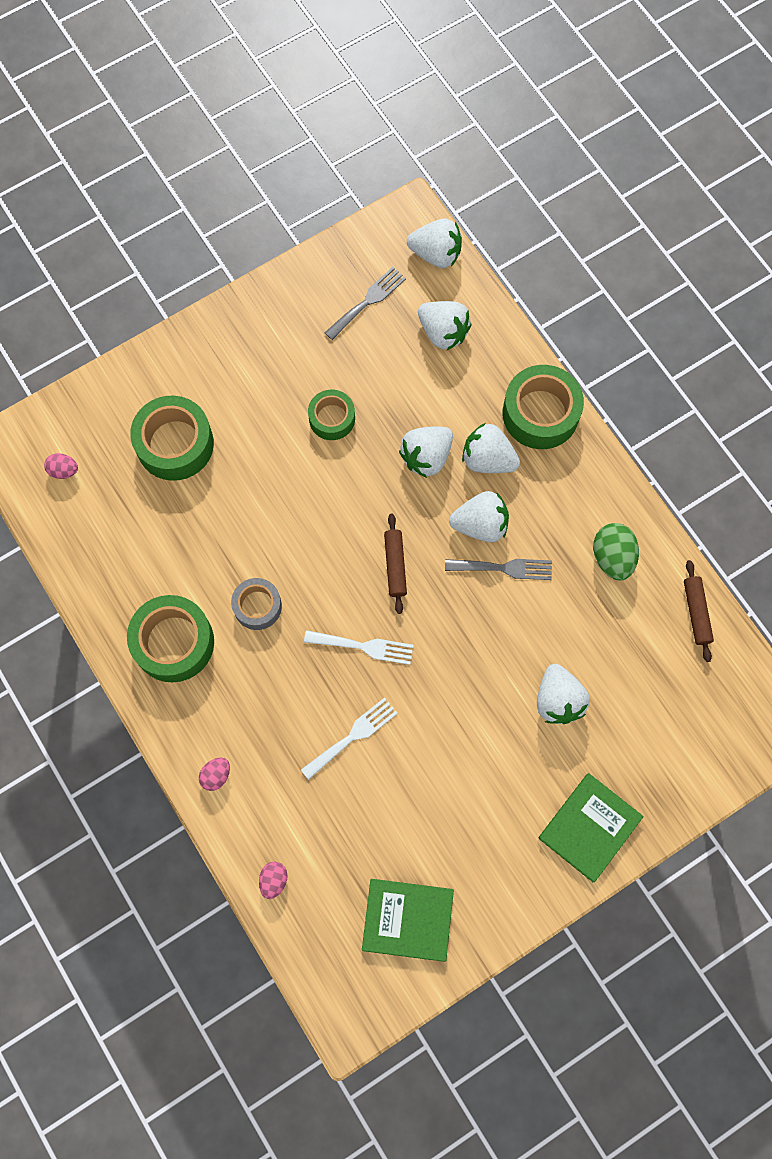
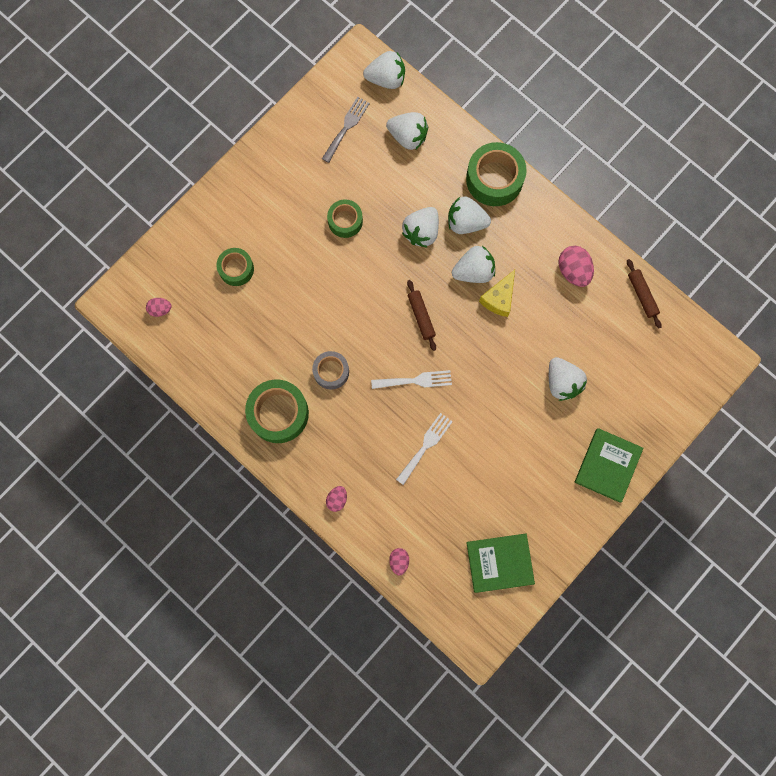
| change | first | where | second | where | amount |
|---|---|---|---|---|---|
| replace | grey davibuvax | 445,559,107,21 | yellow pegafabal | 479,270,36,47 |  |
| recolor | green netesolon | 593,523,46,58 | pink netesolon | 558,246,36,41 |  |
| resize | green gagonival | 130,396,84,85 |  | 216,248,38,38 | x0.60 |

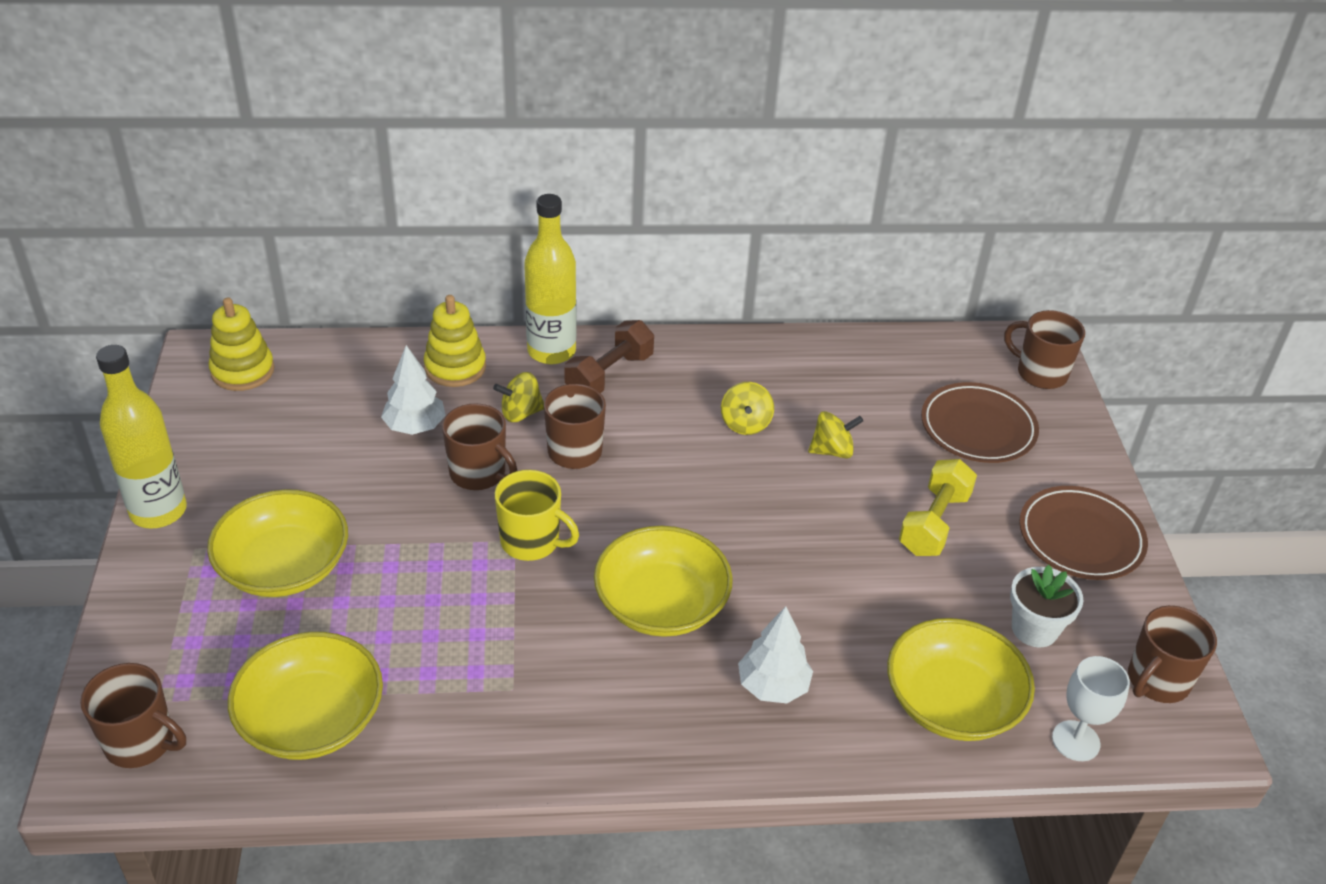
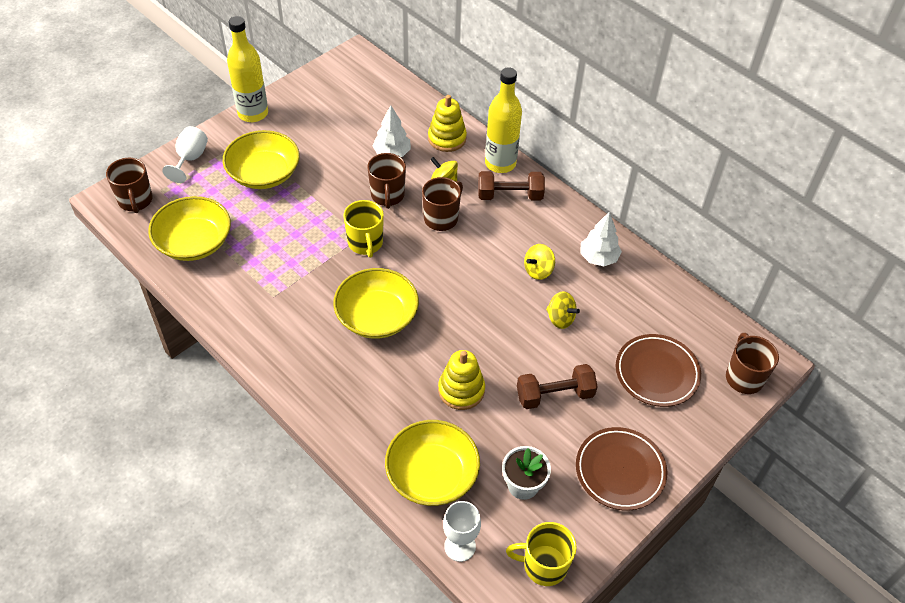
| change | first | where | second | where | amount |
|---|---|---|---|---|---|
| insert |  |  | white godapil | 162,126,46,57 |  |
| move | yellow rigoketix | 209,298,66,93 |  | 438,350,47,60 |  |
| move | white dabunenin | 738,606,75,97 |  | 580,212,42,54 |  |
| recolor | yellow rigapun | 899,459,78,97 | brown rigapun | 517,364,81,45 |  |
| recolor | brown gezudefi | 1128,606,89,97 | yellow gezudefi | 506,522,71,64 |  |

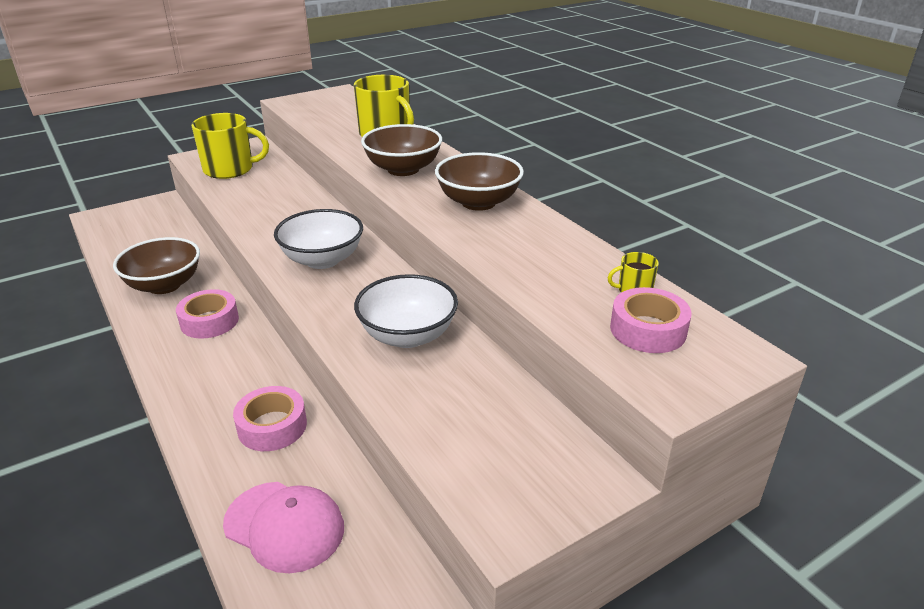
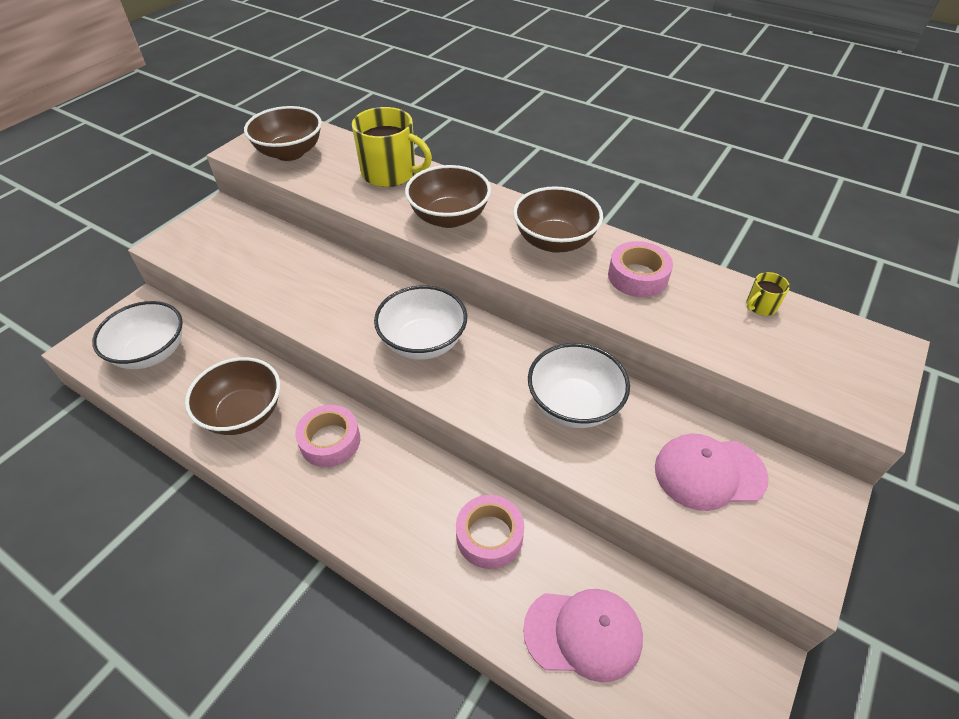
| change | first | where | second | where | amount |
|---|---|---|---|---|---|
| delete | yellow gezudefi | 191,113,78,66 |  |  |  |
| insert |  |  | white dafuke | 92,301,91,68 |  |
| insert |  |  | brown dafuke | 244,106,78,55 |  |
| insert |  |  | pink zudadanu | 655,434,114,77 |  |
| move | pink gagonival | 610,287,82,66 |  | 608,241,65,56 |  |

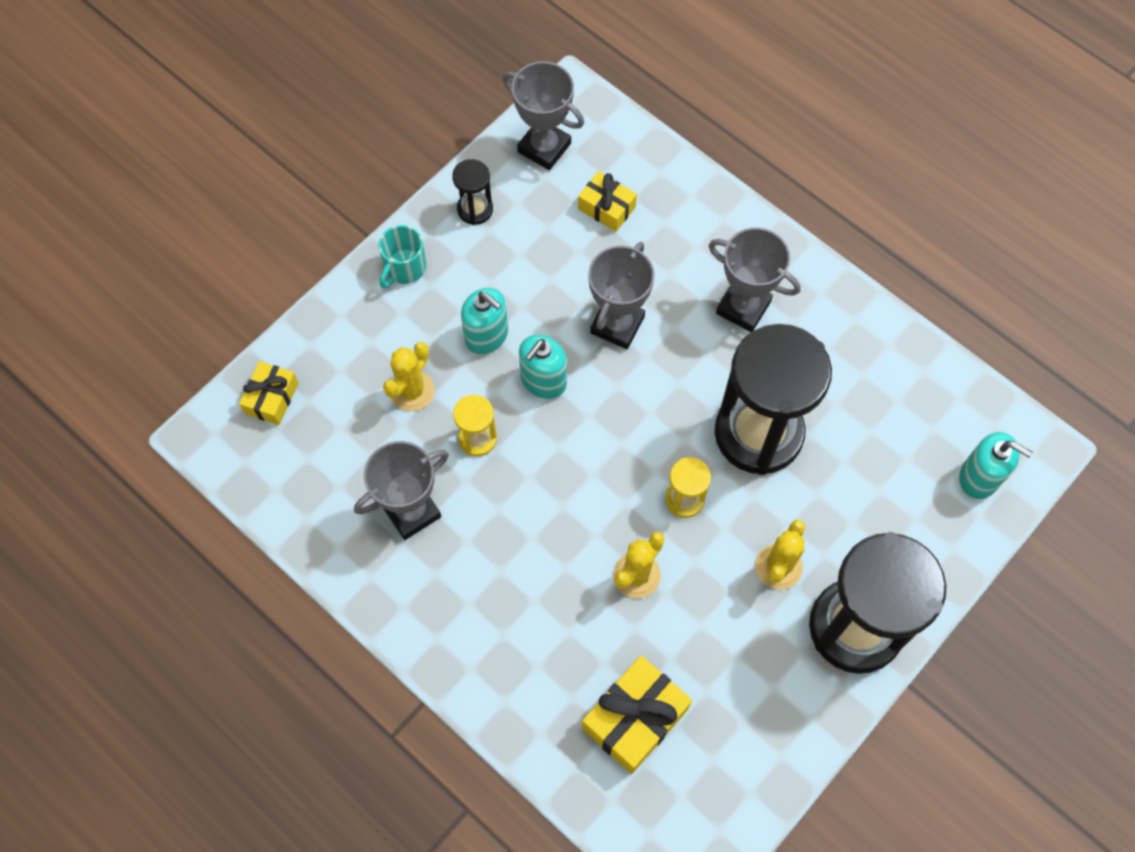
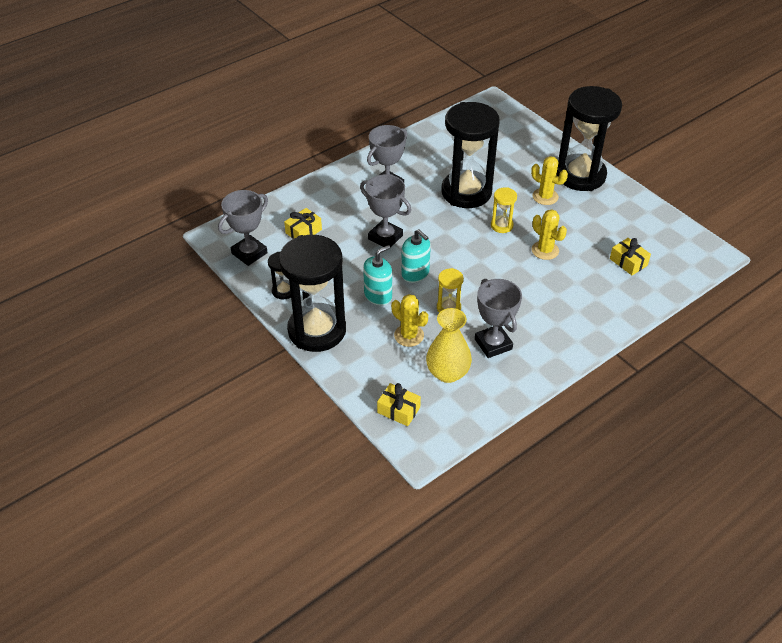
| change | first | where | second | where | amount |
|---|---|---|---|---|---|
| delete | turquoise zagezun | 959,432,74,67 |  |  |  |
| insert |  |  | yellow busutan | 426,308,46,75 |  |
| replace | turquoise gezudefi | 379,225,47,63 | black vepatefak | 279,235,67,117 |  |
| resize | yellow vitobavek | 582,655,110,119 |  | 610,238,41,37 | x0.62 |

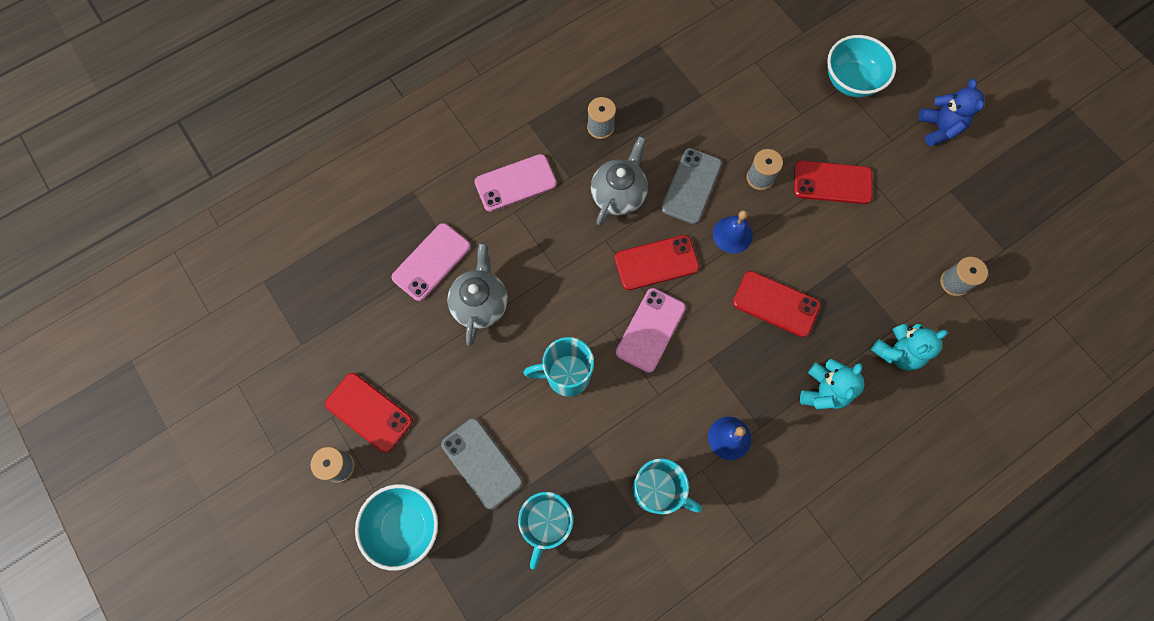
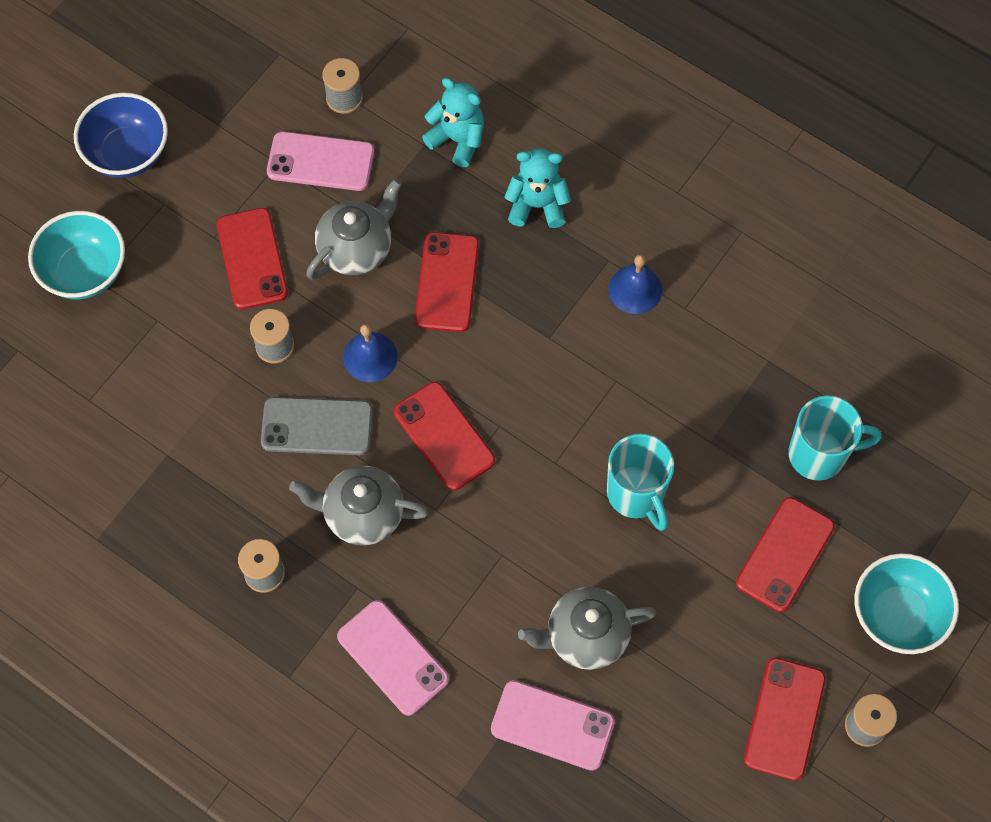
| change | first | where | second | where | amount |
|---|---|---|---|---|---|
| delete | turquoise gezudefi | 633,458,69,56 |  |  |  |
| insert |  |  | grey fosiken | 306,179,96,101 |  |
| move | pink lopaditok | 616,288,70,85 |  | 267,131,107,60 |  |
| replace | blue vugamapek | 919,79,65,67 | blue dafuke | 74,92,94,86 |  |
| recolor | grey lopaditok | 441,418,82,91 | red lopaditok | 736,497,99,115 |  |

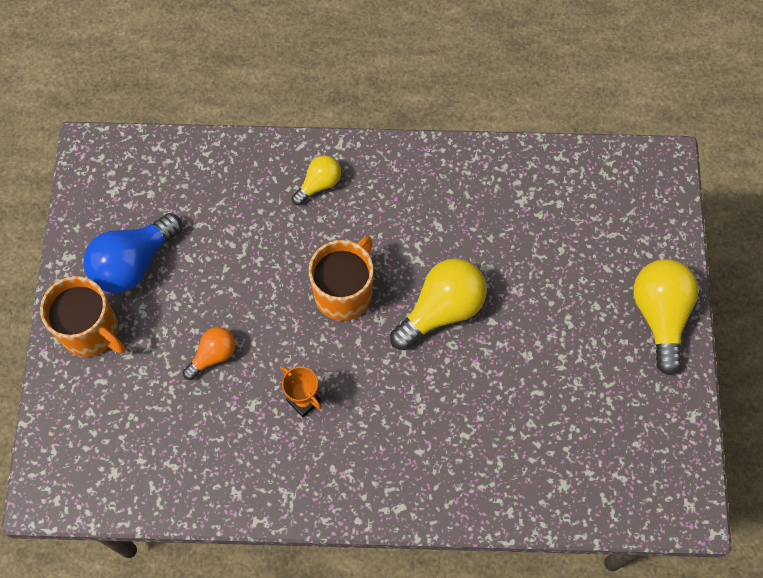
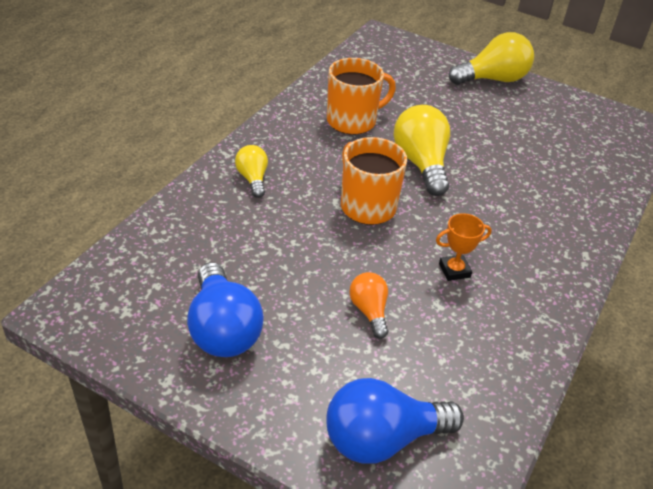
| change | first | where | second | where | amount |
|---|---|---|---|---|---|
| insert |  |  | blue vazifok | 326,378,138,86 |  |
| move | orange gezudefi | 40,276,85,81 |  | 327,58,69,77 |  |
| rotate | yellow vazifok | 633,259,66,116 |  | 449,32,85,53 | 135 degrees clockwise |

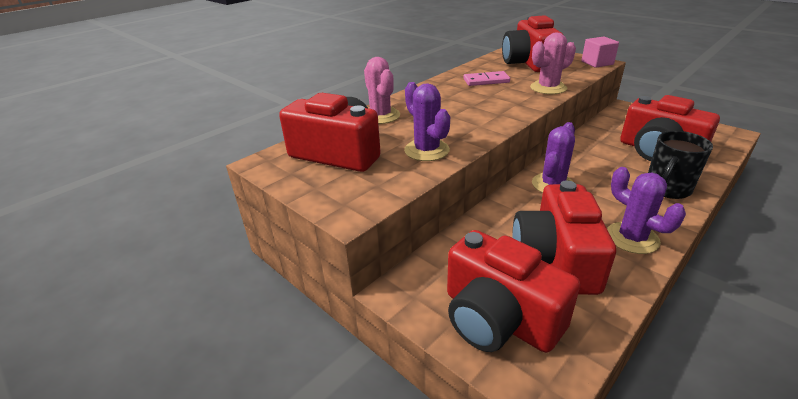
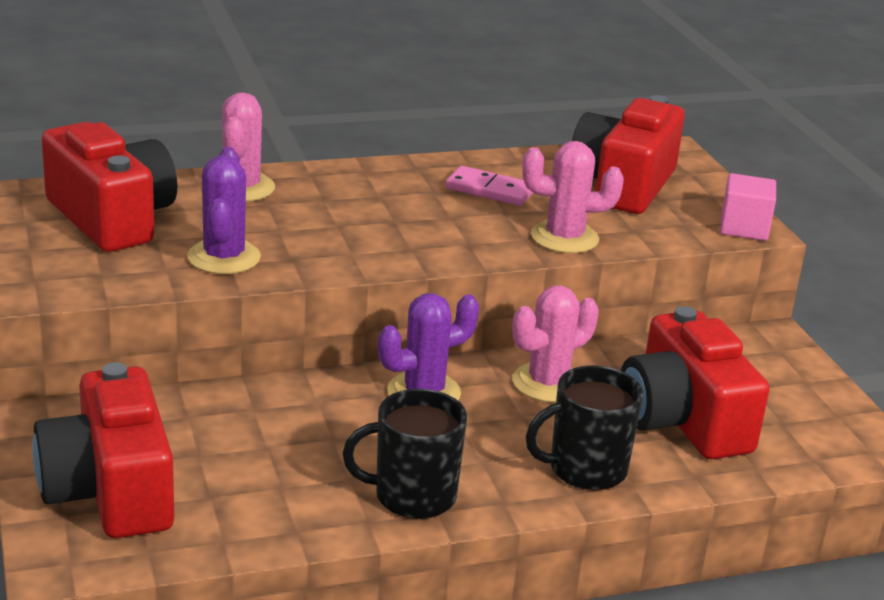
| change | first | where | second | where | amount |
|---|---|---|---|---|---|
| delete | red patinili | 513,180,103,115 |  |  |  |
| insert |  |  | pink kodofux | 512,285,87,117 |  |
| replace | purple kodofux | 607,167,79,87 | black gezudefi | 342,389,125,130 |  |

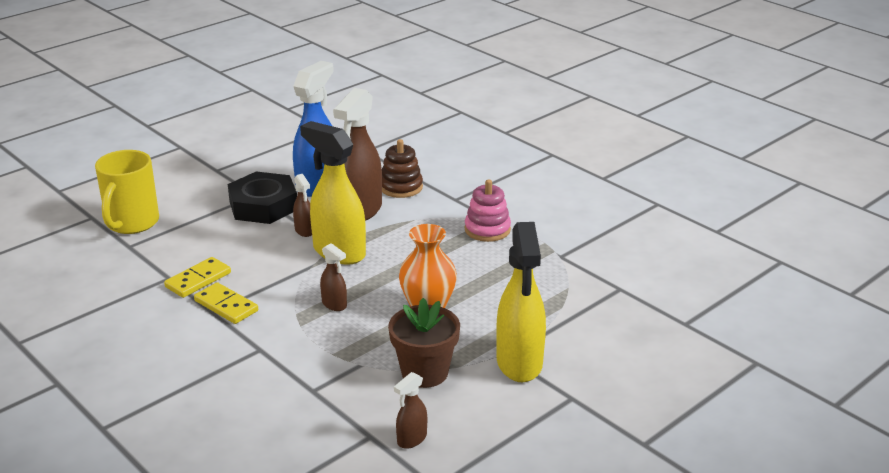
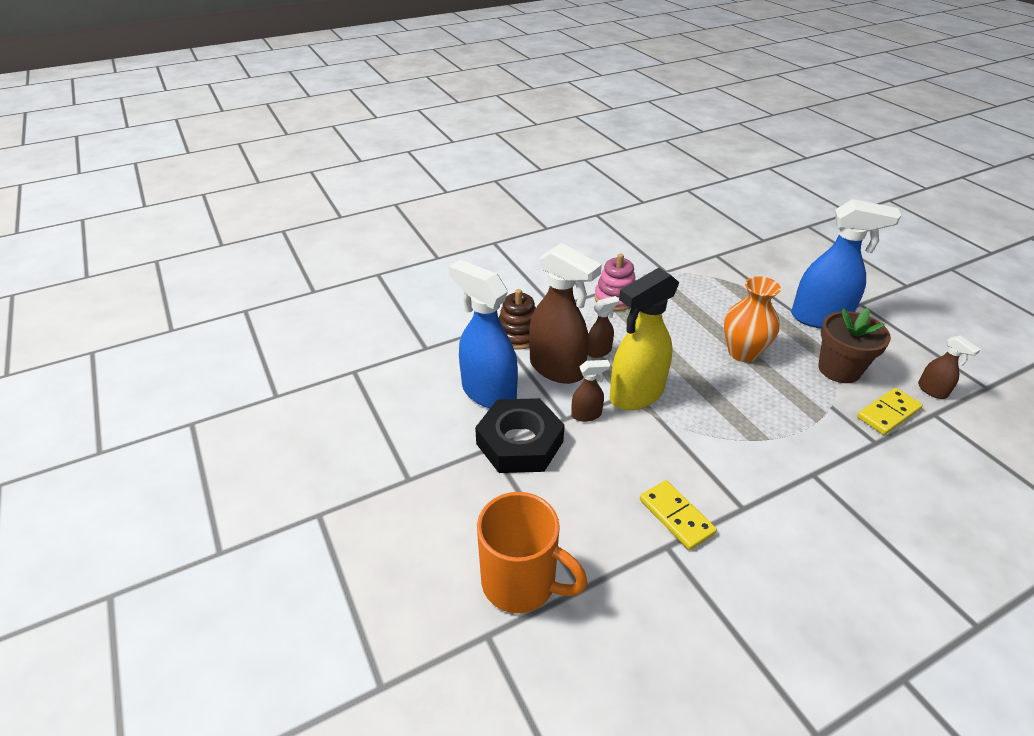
| change | first | where | second | where | amount |
|---|---|---|---|---|---|
| move | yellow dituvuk | 194,282,64,42 |  | 857,388,66,47 |  |
| move | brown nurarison | 320,243,27,68 |  | 588,296,31,62 |  |
| recolor | yellow gezudefi | 95,150,64,84 | orange gezudefi | 477,492,110,121 |  |
| recolor | yellow nurarison | 496,222,50,160 | blue nurarison | 791,199,110,130 |  |

